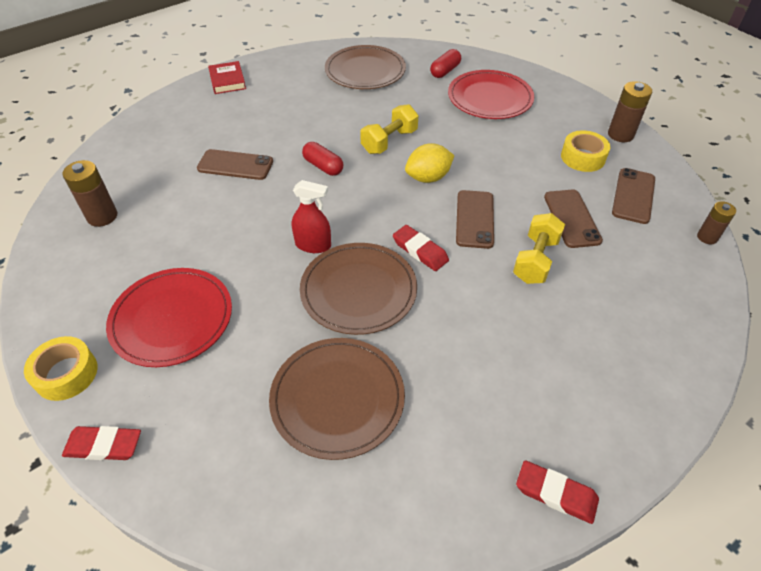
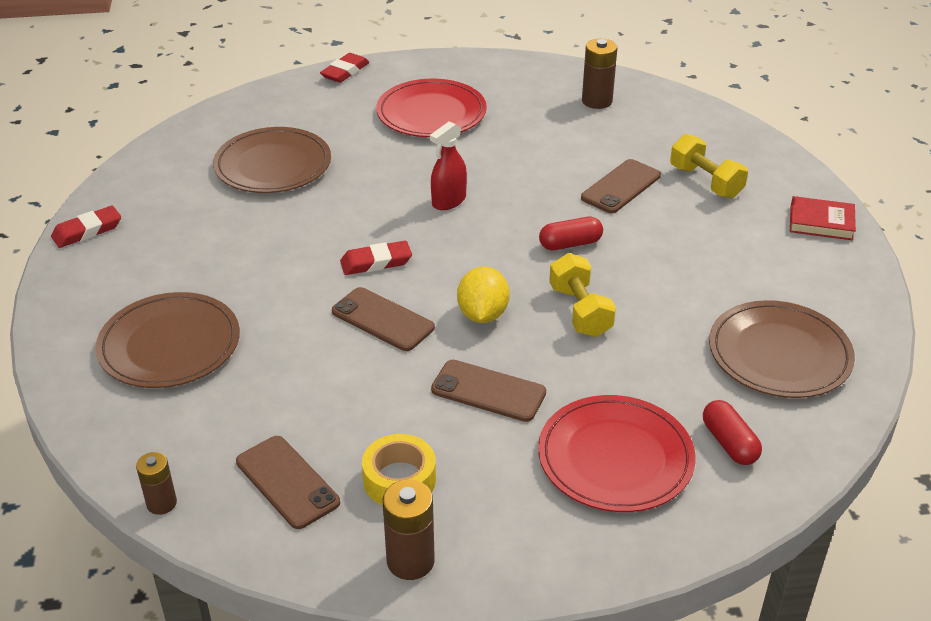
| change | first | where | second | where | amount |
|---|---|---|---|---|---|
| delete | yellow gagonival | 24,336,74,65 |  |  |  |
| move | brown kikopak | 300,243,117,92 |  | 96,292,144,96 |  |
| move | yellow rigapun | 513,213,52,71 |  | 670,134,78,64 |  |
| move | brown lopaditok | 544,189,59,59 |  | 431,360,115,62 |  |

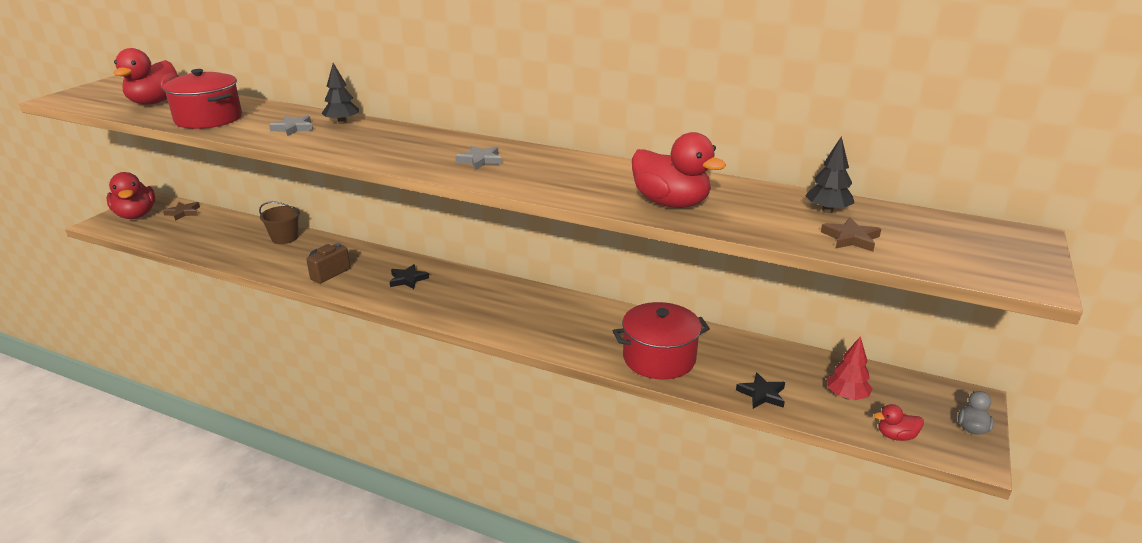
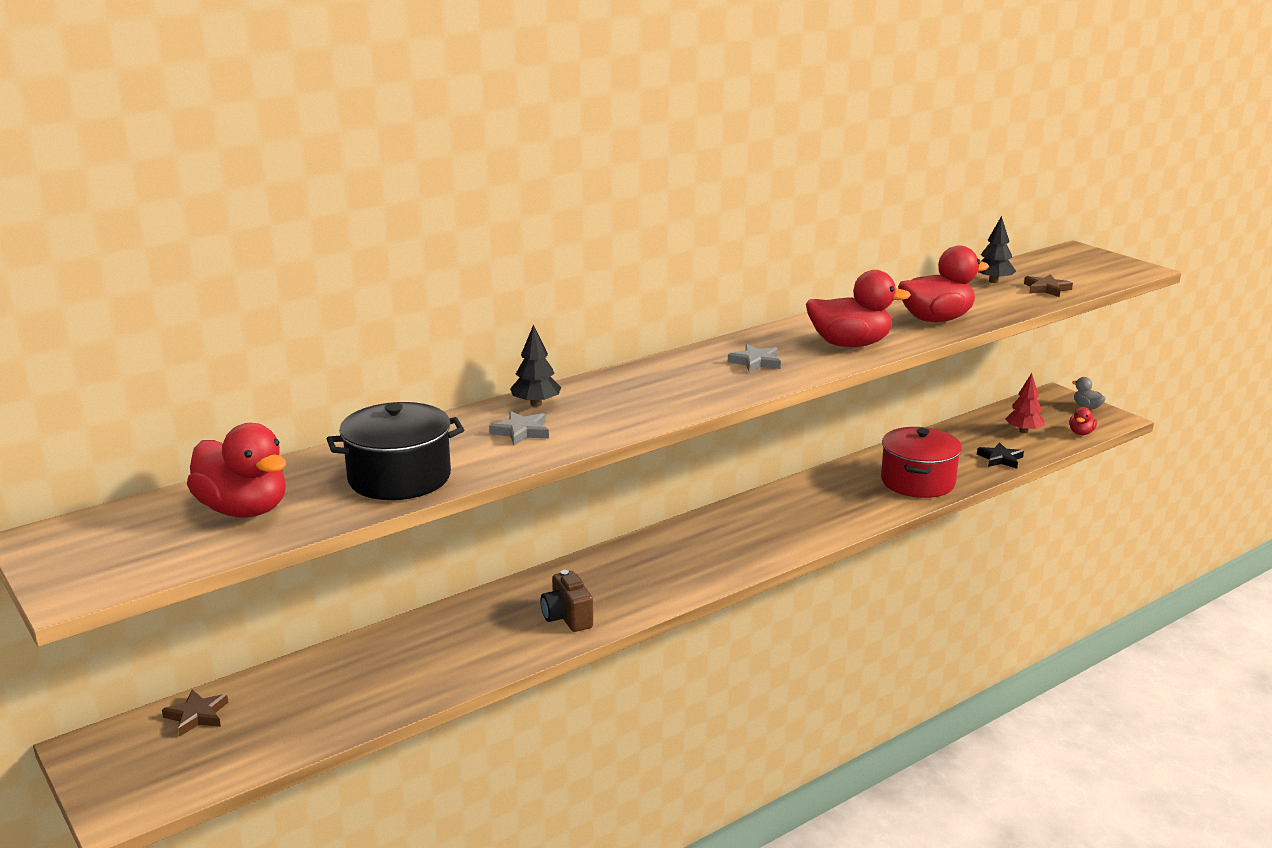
| change | first | where | second | where | amount |
|---|---|---|---|---|---|
| delete | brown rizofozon | 259,201,41,43 |  |  |  |
| delete | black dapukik | 390,264,39,25 |  |  |  |
| move | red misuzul | 107,172,48,47 |  | 806,270,105,77 |  |
| recolor | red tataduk | 163,69,79,60 | black tataduk | 327,402,137,98 |  |

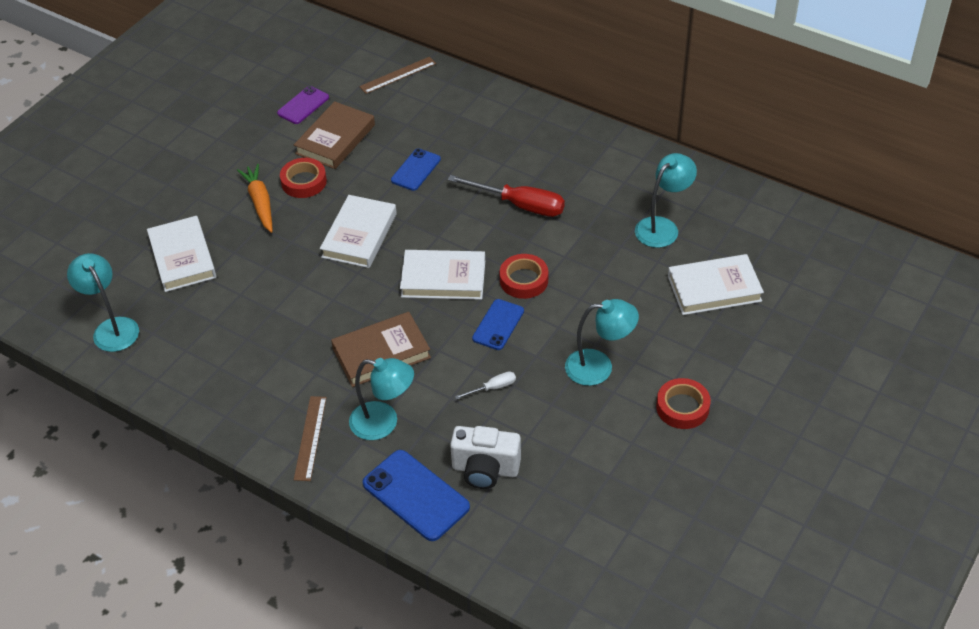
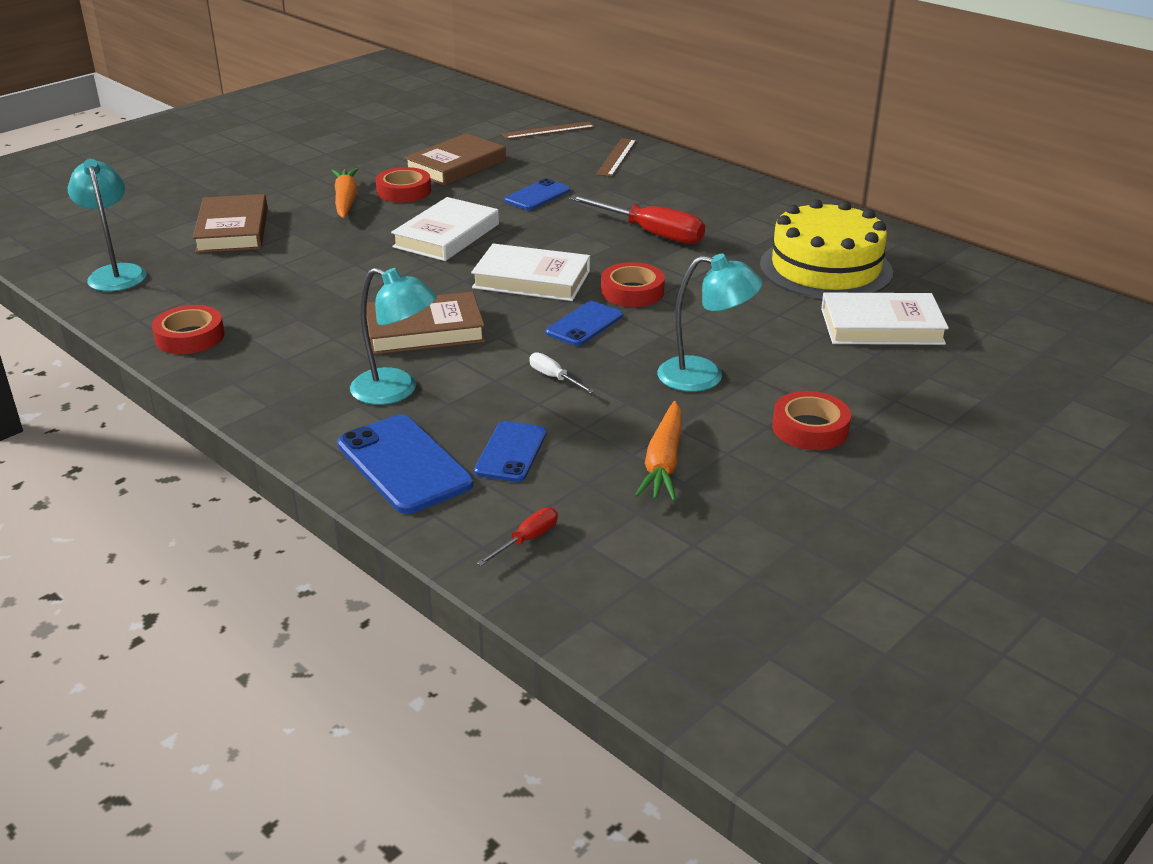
| change | first | where | second | where | amount |
|---|---|---|---|---|---|
| delete | purple lopaditok | 277,86,52,38 |  |  |  |
| insert |  |  | red gagonival | 152,305,73,49 |  |
| insert |  |  | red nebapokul | 477,508,81,58 |  |
| insert |  |  | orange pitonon | 635,401,47,100 |  |
| move | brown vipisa | 294,396,33,85 |  | 596,138,41,39 |  |
| replace | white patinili | 450,426,71,63 | blue lopaditok | 474,421,73,61 |  |
| replace | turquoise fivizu | 635,153,62,95 | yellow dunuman | 760,199,133,100 |  |
| recolor | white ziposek | 147,216,69,76 | brown ziposek | 193,194,75,59 |  |
| rotate | white nebapokul | 455,371,61,29 |  | 529,352,66,42 | 120 degrees counterclockwise |

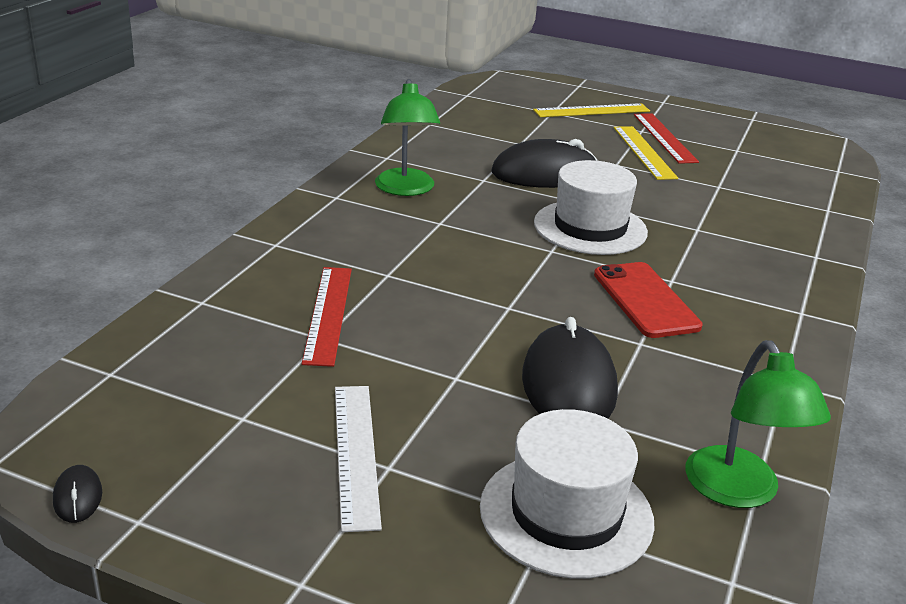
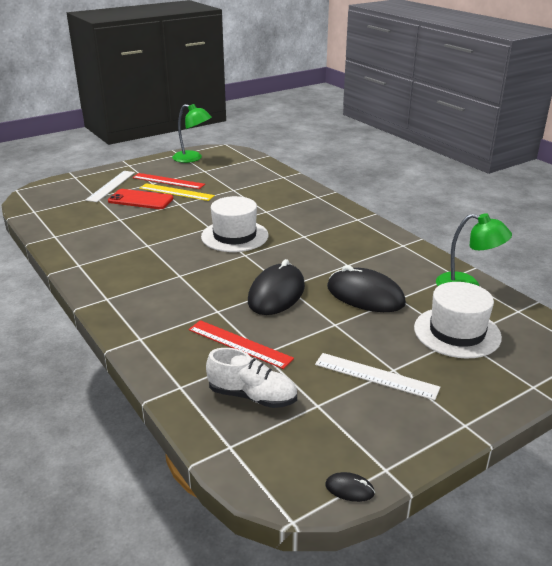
| change | first | where | second | where | amount |
|---|---|---|---|---|---|
| insert |  |  | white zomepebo | 206,348,91,60 |  |
| move | green fivizu | 375,79,65,117 |  | 172,104,40,59 |  |
| move | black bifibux | 491,139,107,49 |  | 248,259,57,56 |  |
| move | red lopaditok | 594,262,109,76 |  | 108,189,65,20 |  |
| recolor | yellow vipisa | 533,103,117,14 | white vipisa | 85,171,50,31 |  |

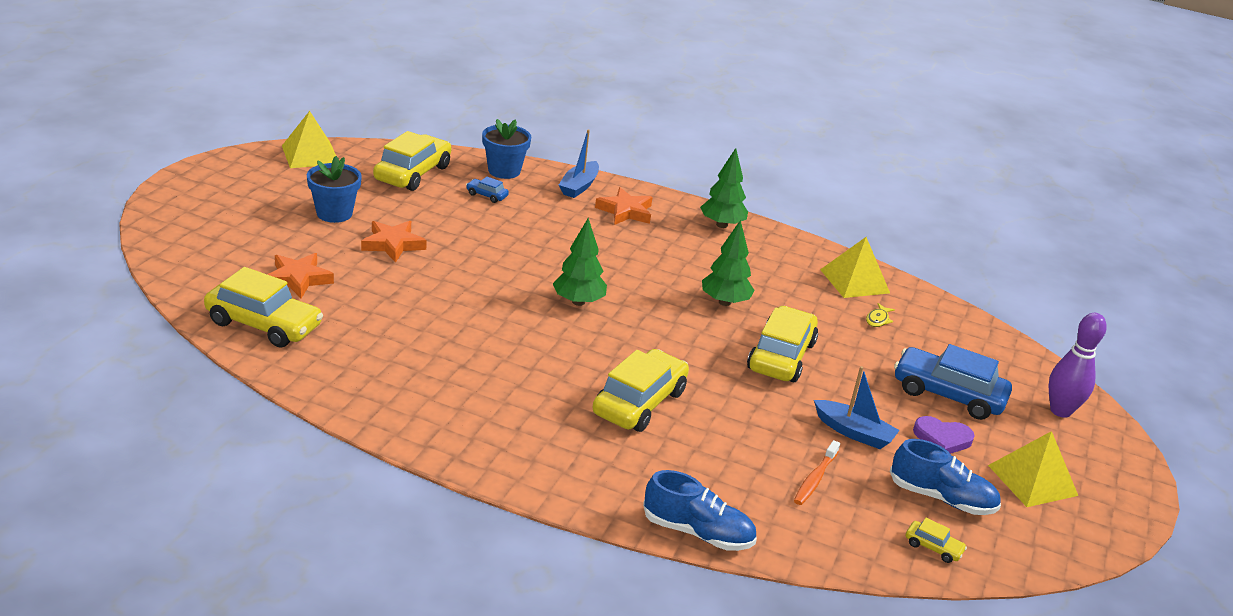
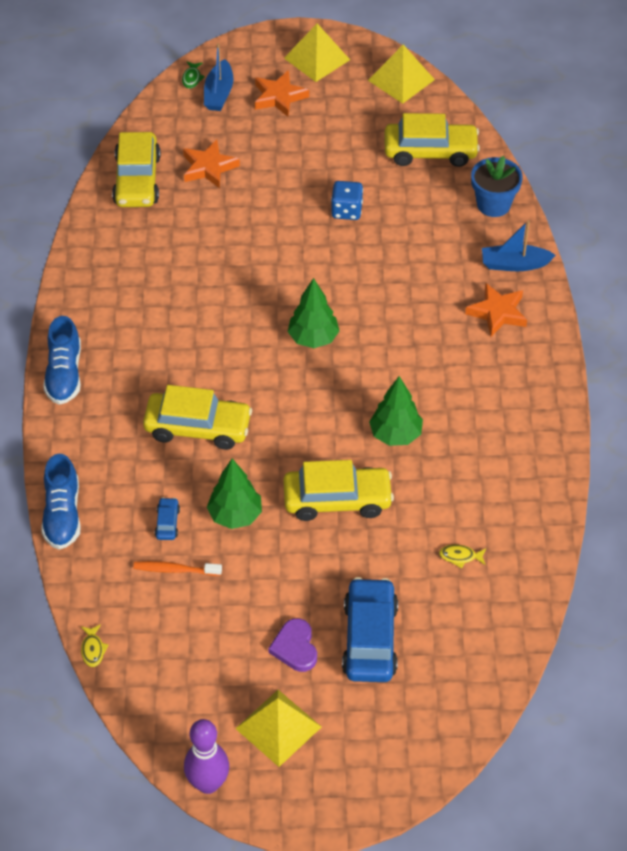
| change | first | where | second | where | amount |
|---|---|---|---|---|---|
| delete | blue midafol | 307,156,55,67 |  |  |  |
| delete | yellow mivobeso | 906,518,61,45 |  |  |  |
| insert |  |  | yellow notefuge | 81,624,28,43 |  |
| insert |  |  | green notefuge | 182,61,23,28 |  |
| insert |  |  | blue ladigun | 331,181,32,39 |  |
| move | orange dapukik | 361,221,66,42 |  | 255,70,54,47 |  |
| move | blue mivobeso | 466,177,43,26 |  | 155,497,25,43 |  |
| move | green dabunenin | 700,148,48,80 |  | 207,459,55,70 |  |
| move | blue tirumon | 814,366,86,83 |  | 204,43,29,68 |  |
| move | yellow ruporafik | 820,237,70,61 |  | 284,23,66,59 |  |
| move | blue zomepebo | 890,439,111,76 |  | 43,316,38,89 |  |
| move | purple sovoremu | 1049,313,58,105 |  | 184,719,45,75 |  |

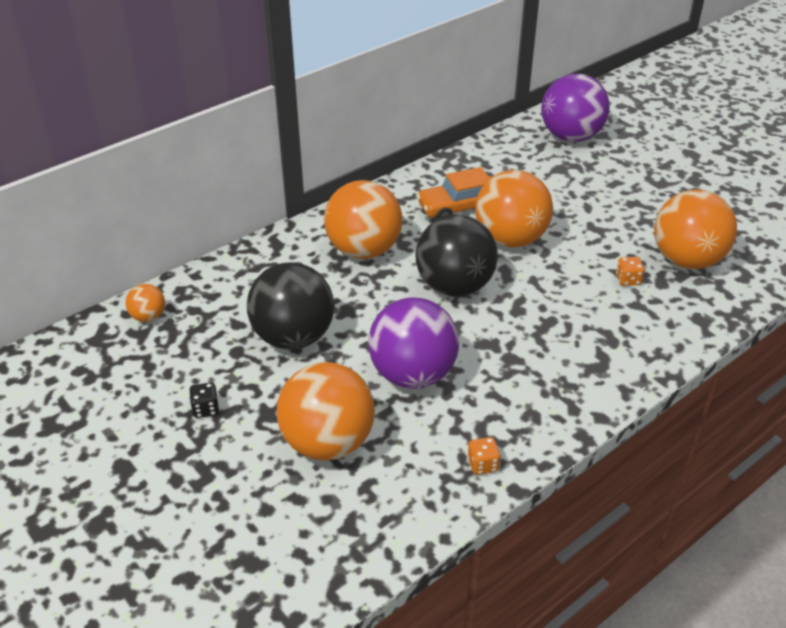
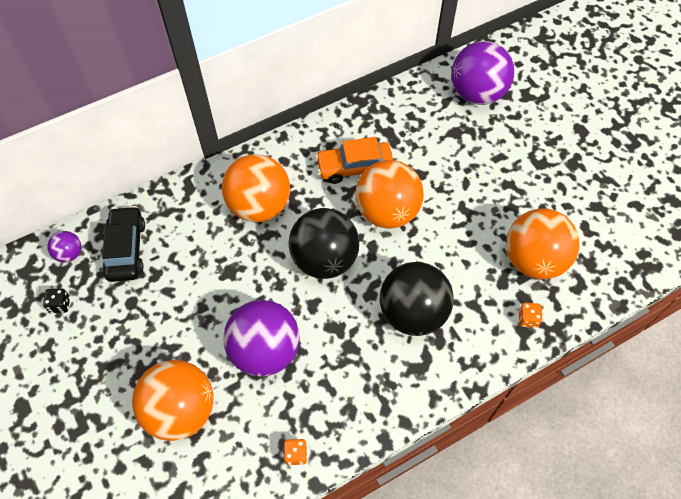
| change | first | where | second | where | amount |
|---|---|---|---|---|---|
| insert |  |  | black mivobeso | 102,206,43,76 |  |
| move | black ladigun | 190,382,29,36 |  | 43,288,27,25 |  |
| move | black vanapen | 247,262,87,88 |  | 379,262,75,74 |  |
| move | orange ladigun | 616,257,29,29 |  | 518,303,24,25 |  |
| recolor | orange vanapen | 126,284,39,38 | purple vanapen | 47,231,34,32 |  |

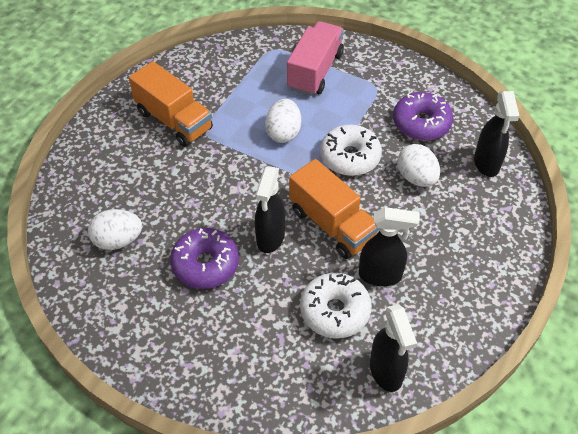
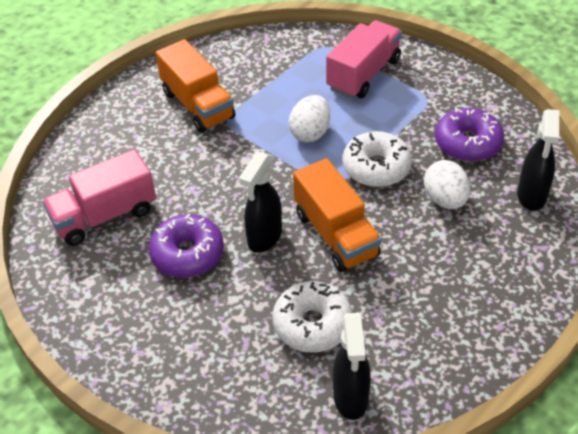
| change | first | where | second | where | amount |
|---|---|---|---|---|---|
| delete | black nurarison | 359,207,61,79 |  |  |  |
| replace | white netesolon | 88,209,54,41 | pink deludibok | 42,149,114,97 |  |

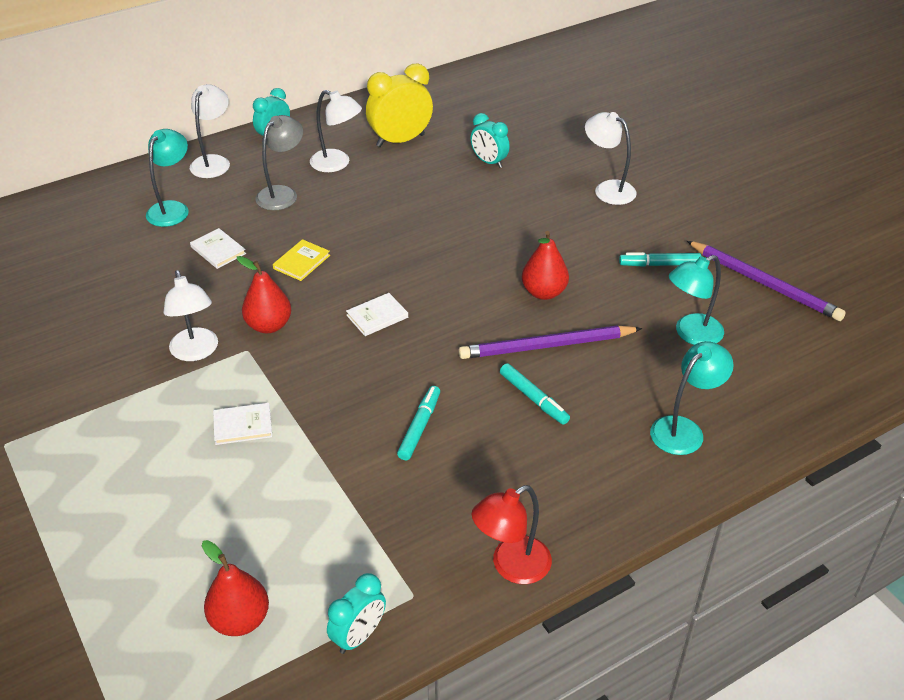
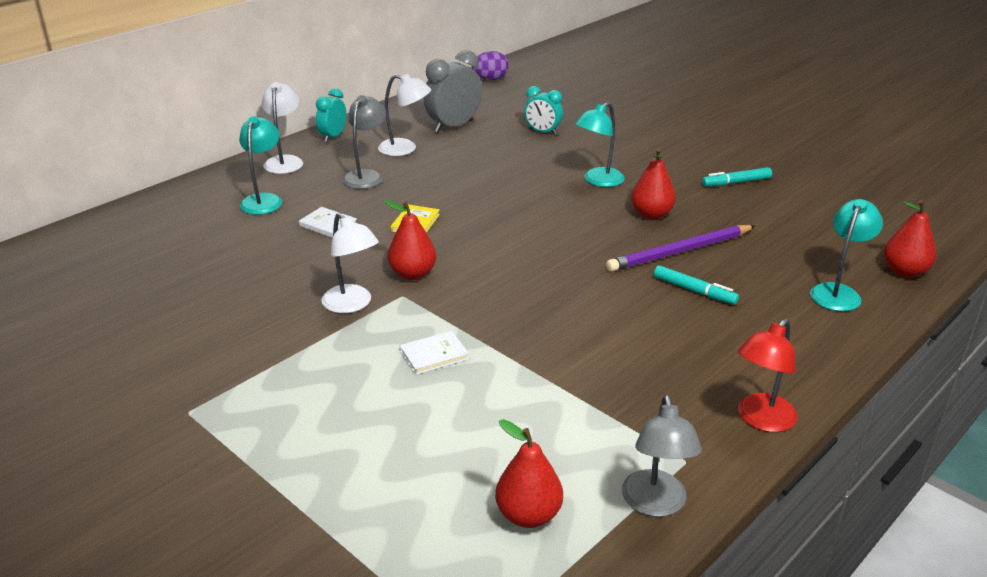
| change | first | where | second | where | amount |
|---|---|---|---|---|---|
| delete | white ziposek | 346,293,62,43 |  |  |  |
| delete | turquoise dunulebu | 397,386,43,74 |  |  |  |
| delete | white fivizu | 585,112,52,93 |  |  |  |
| delete | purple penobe | 687,241,159,80 |  |  |  |
| insert |  |  | purple netesolon | 472,51,37,29 |  |
| insert |  |  | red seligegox | 884,200,53,78 |  |
| move | turquoise fivizu | 669,255,55,90 |  | 575,102,50,85 |  |
| replace | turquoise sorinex | 327,573,59,81 | grey fivizu | 622,395,80,122 |  |
| recolor | yellow sorinex | 366,64,67,83 | grey sorinex | 423,50,59,83 |  |

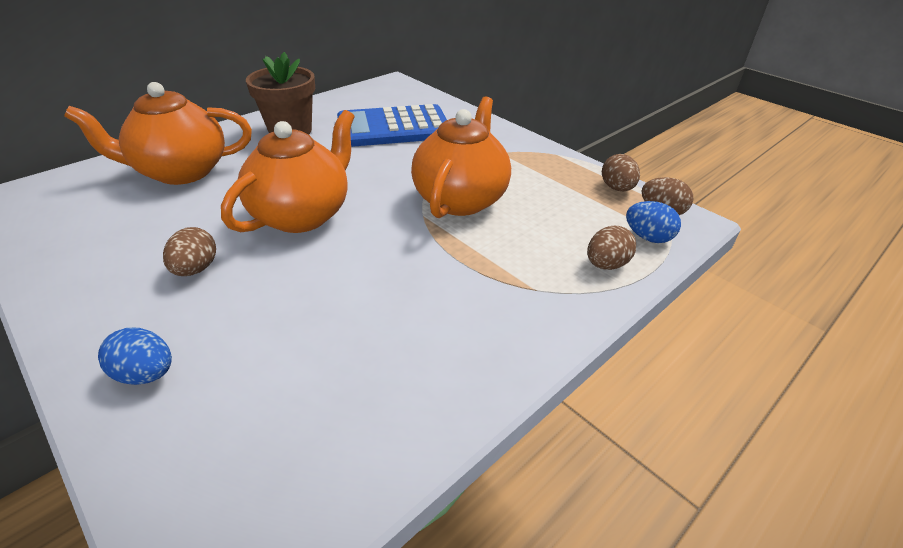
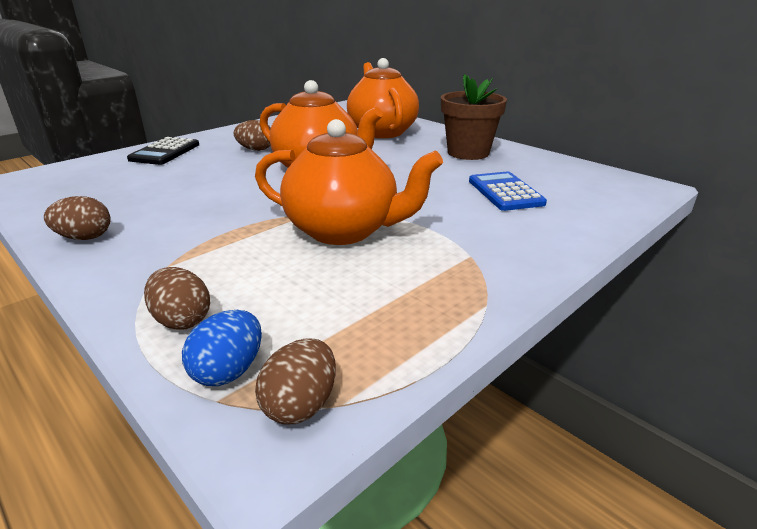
| change | first | where | second | where | amount |
|---|---|---|---|---|---|
| move | brown netesolon | 602,154,38,37 |  | 44,196,66,44 |  |
| replace | blue netesolon | 98,328,74,57 | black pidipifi | 127,137,72,28 |  |
| resize | blue pidipifi | 337,104,110,43 |  | 469,171,78,40 | x0.60 |

